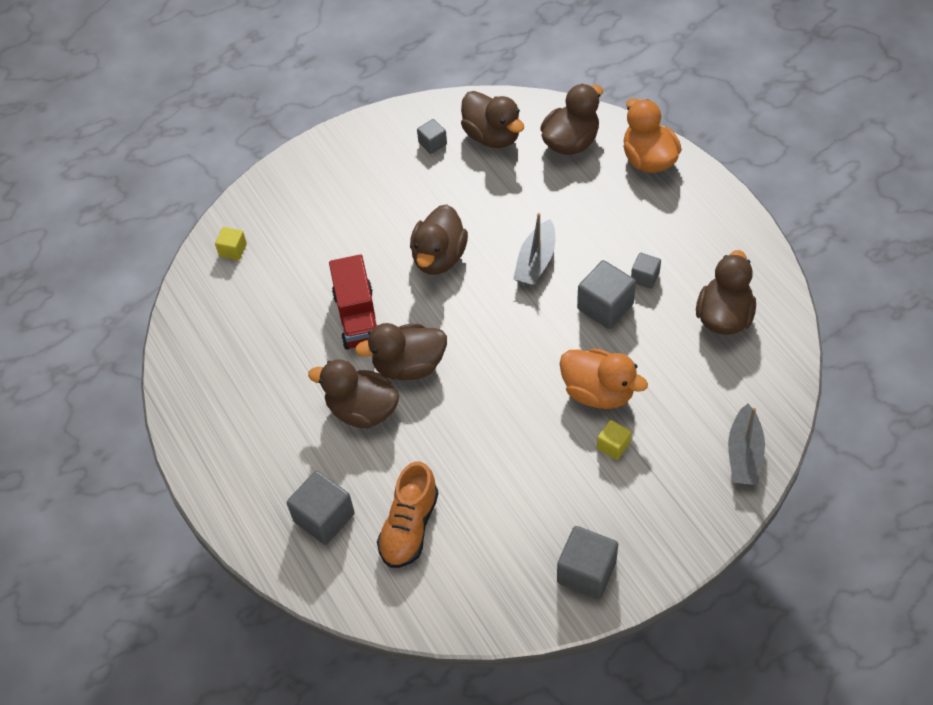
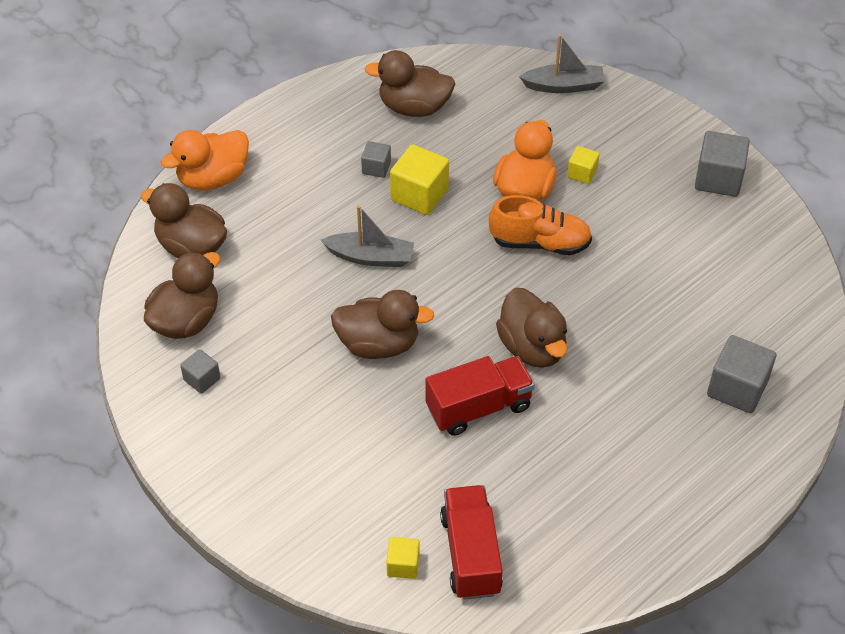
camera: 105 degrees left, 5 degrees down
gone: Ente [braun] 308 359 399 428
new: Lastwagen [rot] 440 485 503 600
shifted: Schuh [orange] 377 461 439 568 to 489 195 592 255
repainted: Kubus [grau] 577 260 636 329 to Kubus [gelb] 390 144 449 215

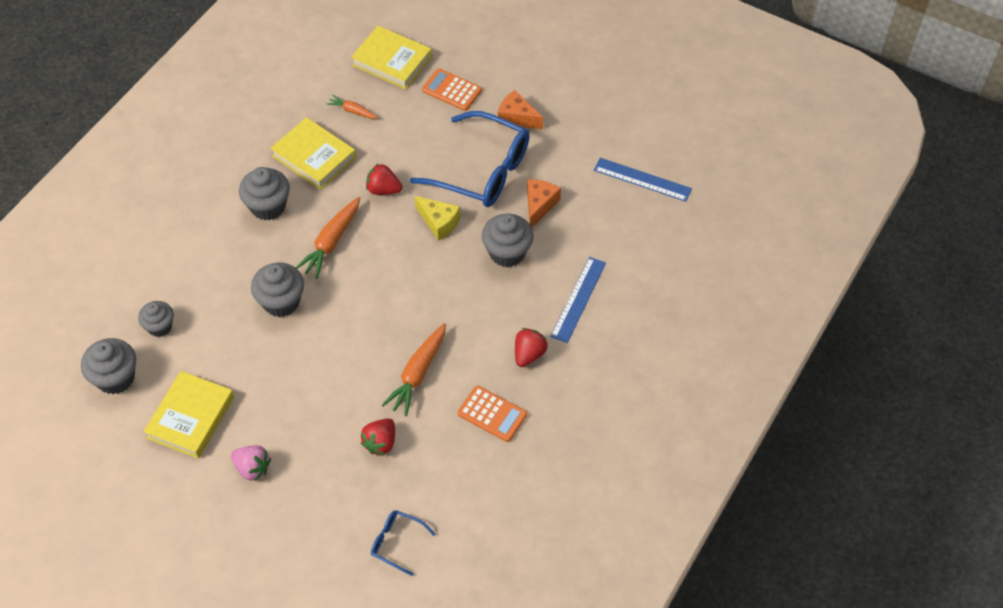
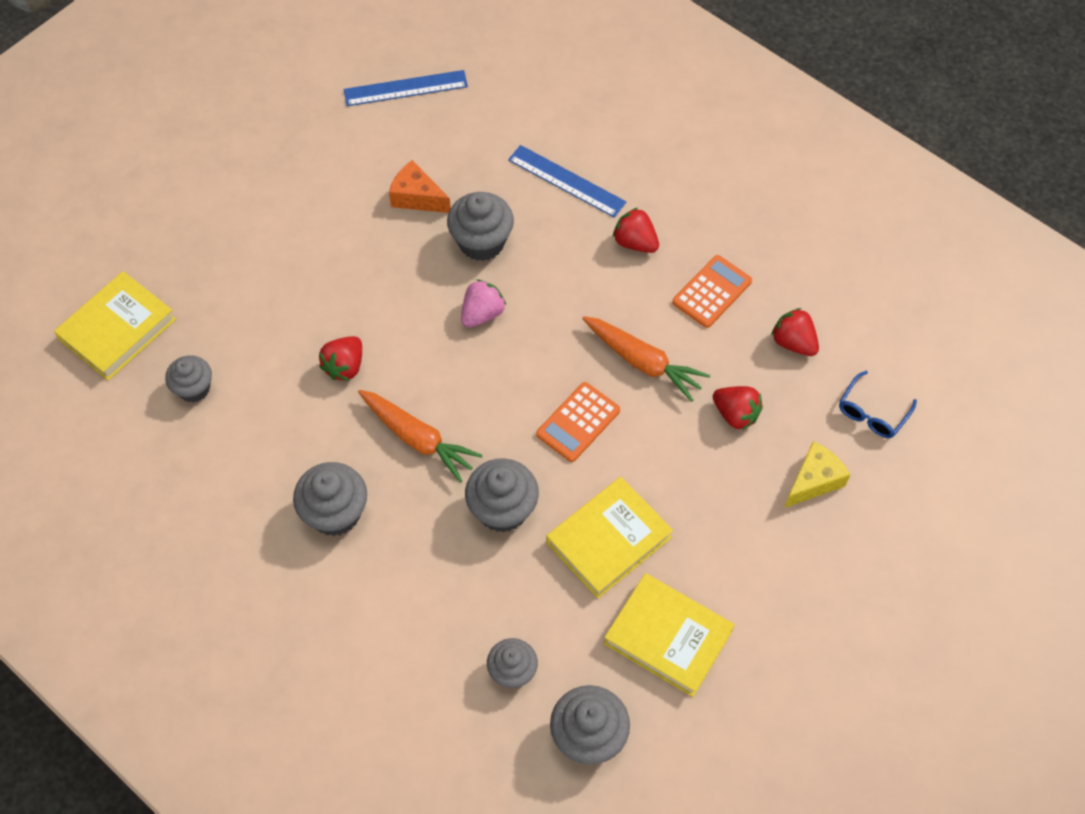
camera: 80 degrees left, 5 degrees up
gone: Brille [blau] 410 111 530 207; Käse [orange] 498 90 543 130
new: Erdbeere [rot] 771 308 819 356
shifted: Erdbeere [rosa] 231 445 271 481 to 461 279 506 328; Buch [gelb] 271 117 356 190 to 547 477 673 598; Käse [gelb] 415 196 461 241 to 784 441 850 508; Taschenrechner [orange] 422 68 482 111 to 536 382 620 462
swapped: Karotte [orange] 326 95 378 119 to Muffin [grau] 165 355 212 402
rotated: Lineal [blau] 594 158 692 202 = 344 70 468 106 45 degrees clockwise

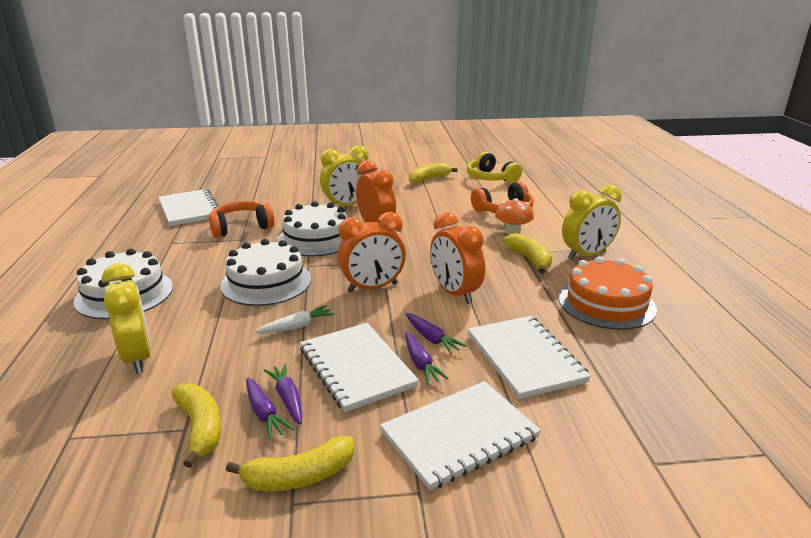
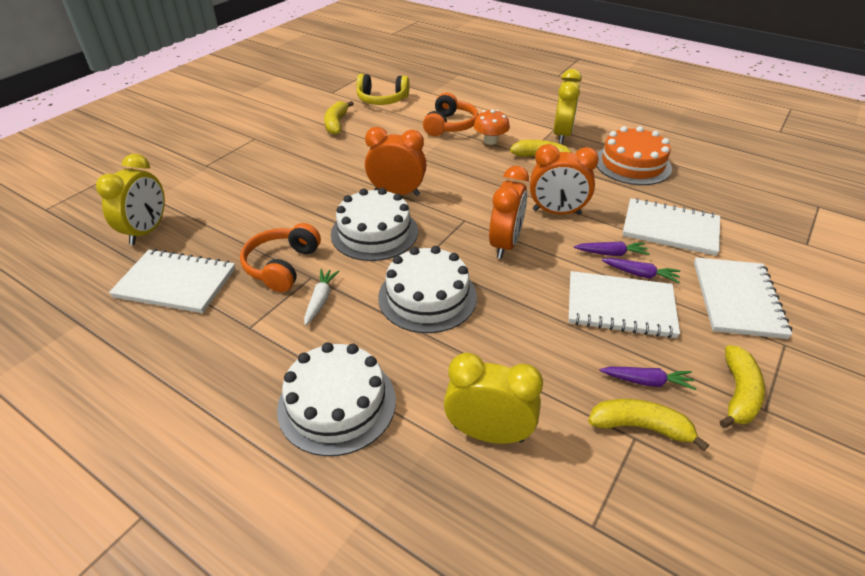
camera: 50 degrees left, 15 degrees up
gone: Karotte [lila] 264 363 302 425
shifted: Karotte [weiß] 254 305 335 333 to 304 269 339 326; Wecker [gelb] 320 145 369 206 to 96 154 165 245

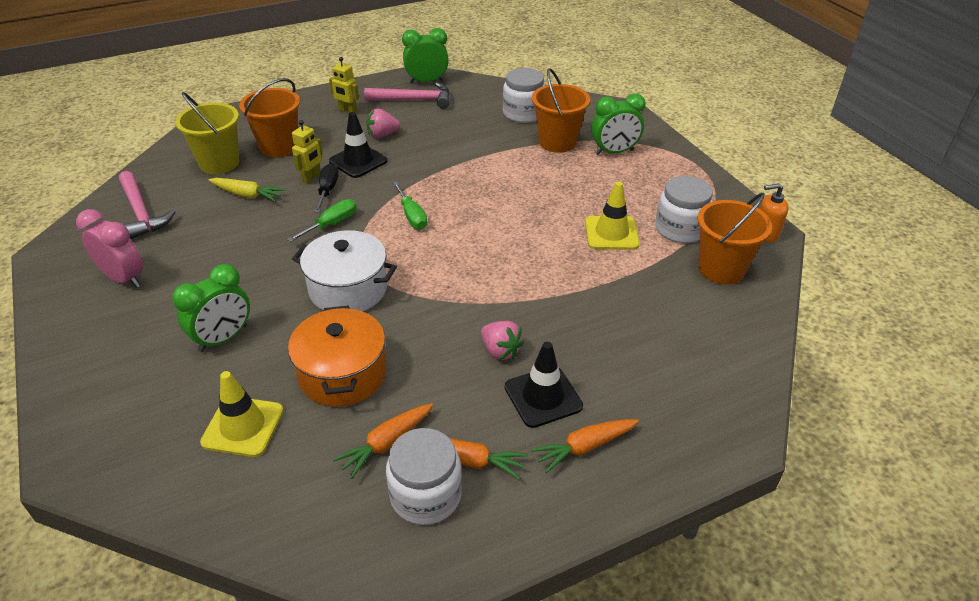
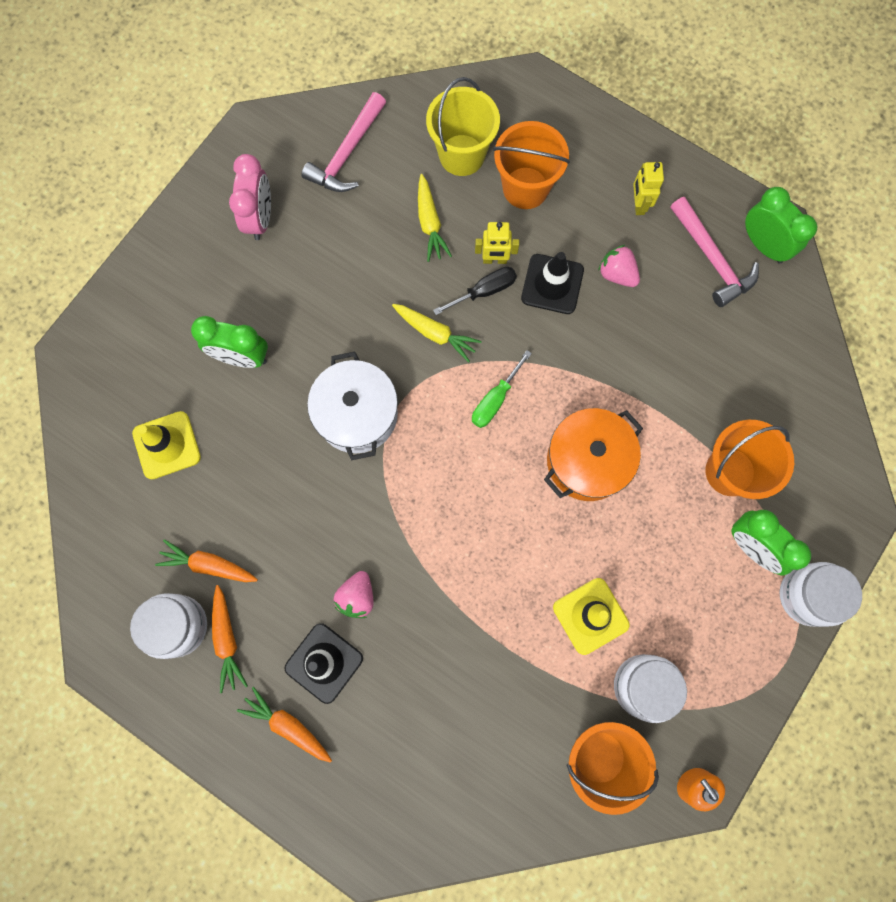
camera: 60 degrees right, 35 degrees up
shifted: Kochtopf [orange] 288 305 386 407 to 544 408 643 501; Einmachglas [weiß] 503 68 546 123 to 780 562 862 627
swapped: Schraubenzieher [grün] 287 199 357 242 to Karotte [gelb] 392 304 482 363

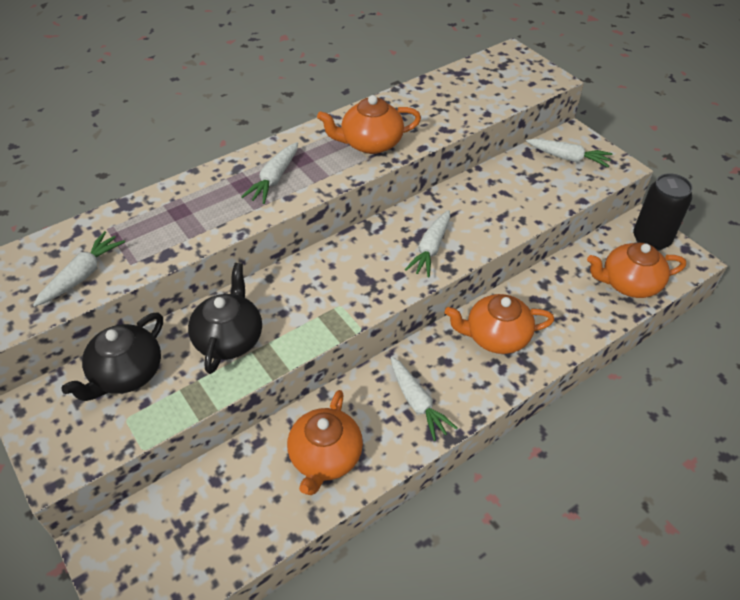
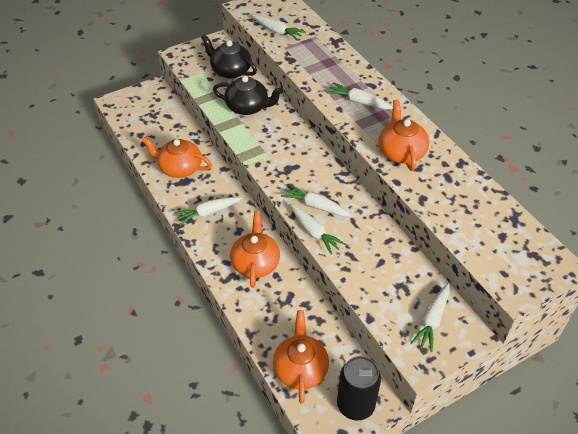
camera: 95 degrees right, 0 degrees up
new: Karotte [weiß] 290 203 346 255

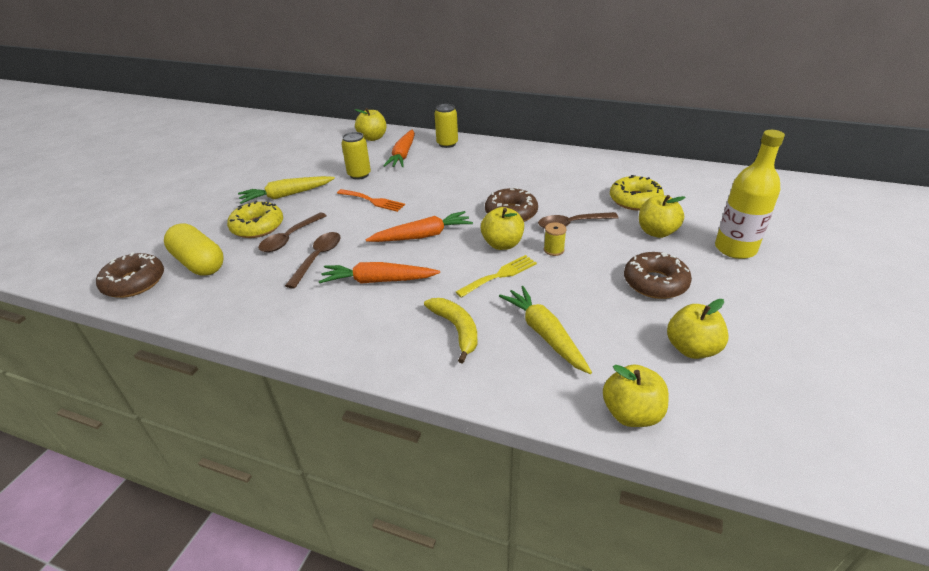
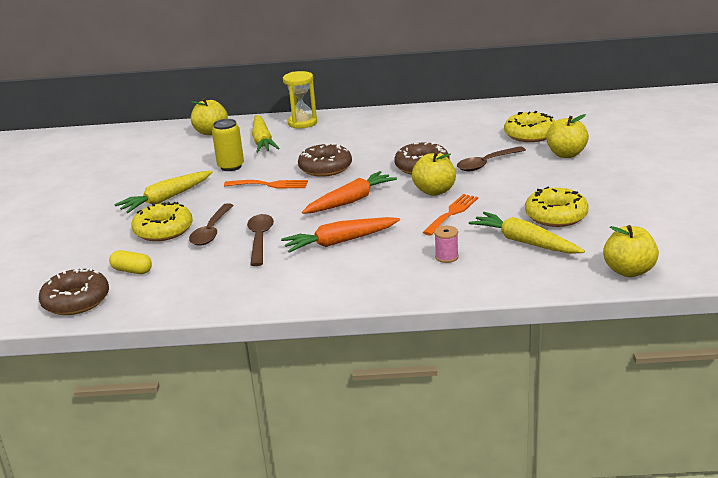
camera: 20 degrees left, 10 degrees down
gone: Garnrolle [gelb] 544 222 566 256; Apfel [gelb] 667 299 729 359; Flasche [gelb] 715 130 785 259
new: Donut [gelb] 525 187 588 227
shifted: Donut [braun] 624 252 692 299 to 298 143 352 177
swapped: Banane [gelb] 424 298 477 364 to Garnrolle [rosa] 434 226 459 263; Dose [gelb] 434 104 458 148 to Sanduhr [gelb] 283 71 317 128
repainted: Karotte [orange] 383 129 415 167 to Karotte [gelb] 252 115 280 153; Gabel [gelb] 456 255 537 298 to Gabel [orange] 422 194 478 236
scaled: Kapsel [gelb] 164 223 224 276 = 109 250 152 274 x0.52

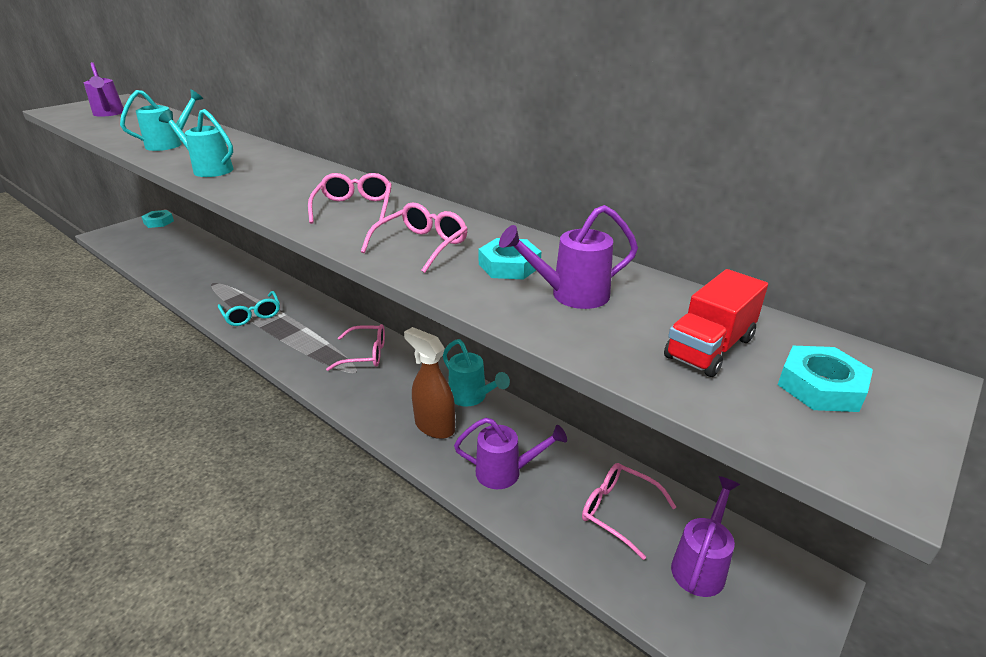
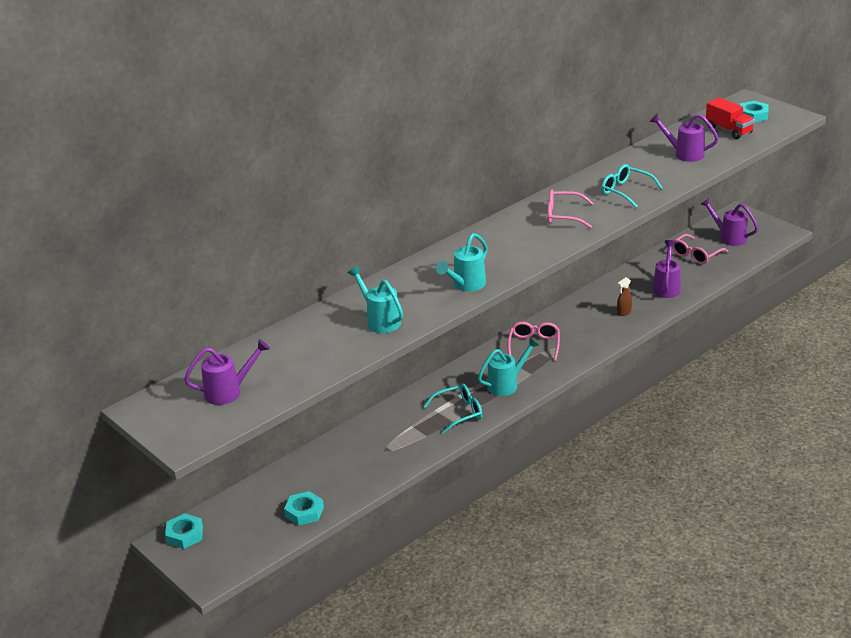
camera: 80 degrees left, 0 degrees up
shifted: Gießkanne [türkis] 443 339 510 407 to 478 338 539 396; Sechskantmutter [türkis] 478 238 541 280 to 284 491 324 526
repainted: Brille [rosa] 361 203 468 273 to Brille [türkis] 601 164 663 208
rotated: Gießkanne [lila] 499 205 638 309 = 650 113 719 162 120 degrees clockwise
scaled: Sprühflasche [braun] 404 327 455 439 = 617 277 632 316 x0.52

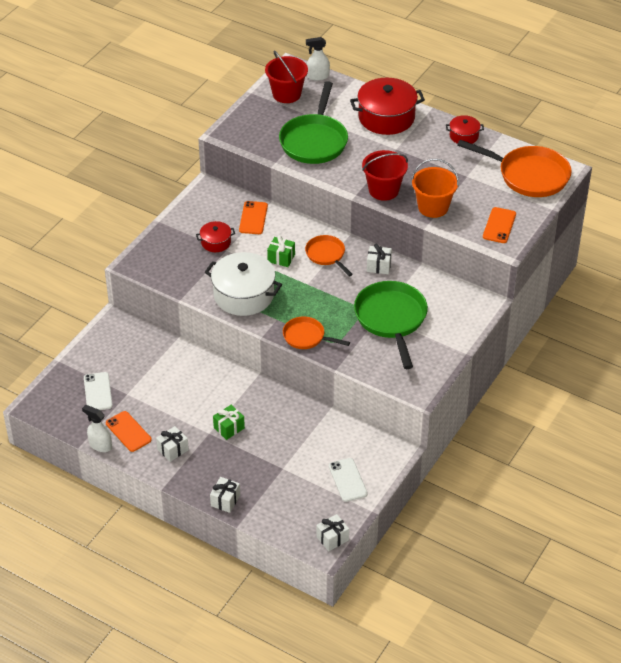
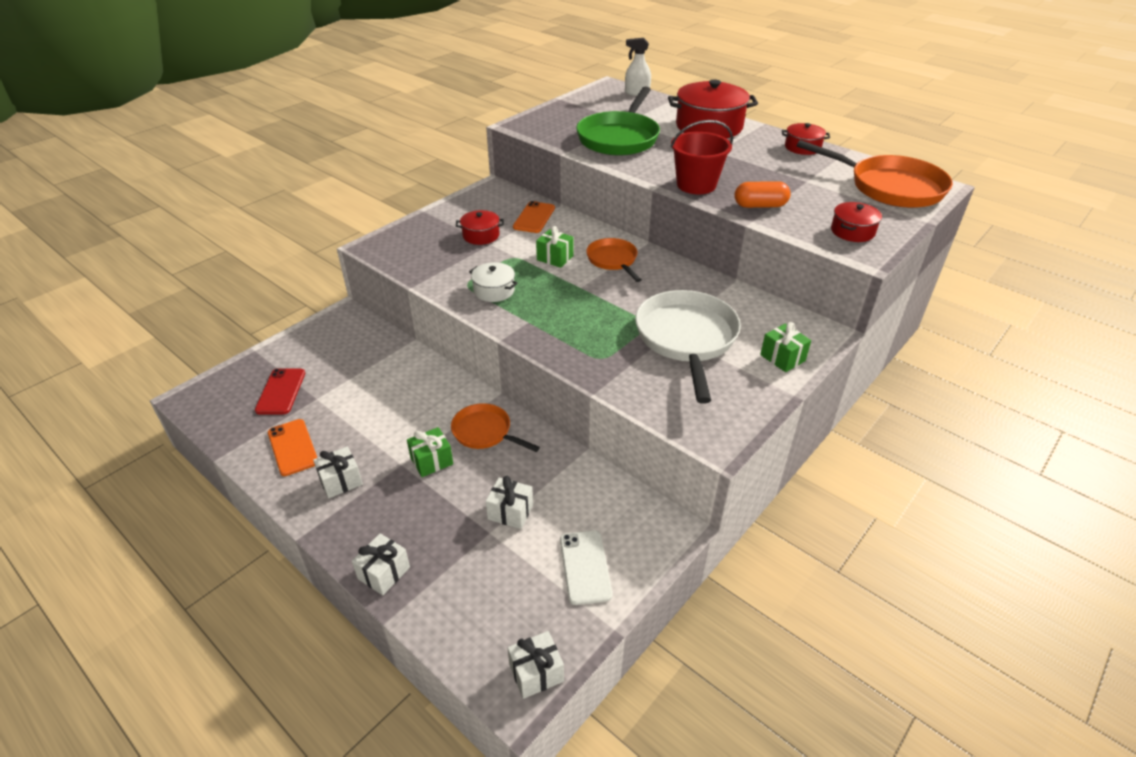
camera: 10 degrees right, 5 degrees down
gone: Sprühflasche [weiß] 82 405 112 452; Eimer [rot] 265 51 308 103
new: Geschenk [grün] 760 322 811 372
shifted: Pfanne [orange] 283 316 350 349 to 451 403 540 452; Geschenk [weiß] 367 244 392 274 to 486 476 533 529
swapped: Eimer [orange] 411 159 459 218 to Kapsel [orange] 735 181 791 208; Handy [orange] 483 207 516 243 to Kochtopf [rot] 831 202 882 242
repainted: Handy [weiß] 84 372 113 410 to Handy [rot] 255 368 305 414; Pfanne [grün] 354 281 428 369 to Pfanne [weiß] 635 290 741 404
scaled: Kochtopf [weiß] 205 252 282 316 = 469 262 518 302 x0.51

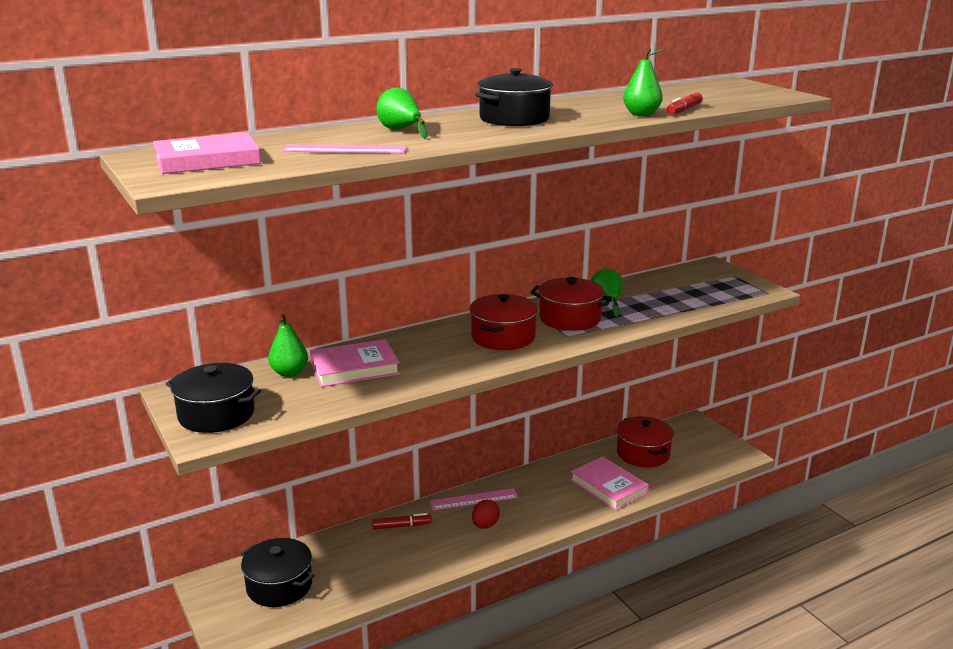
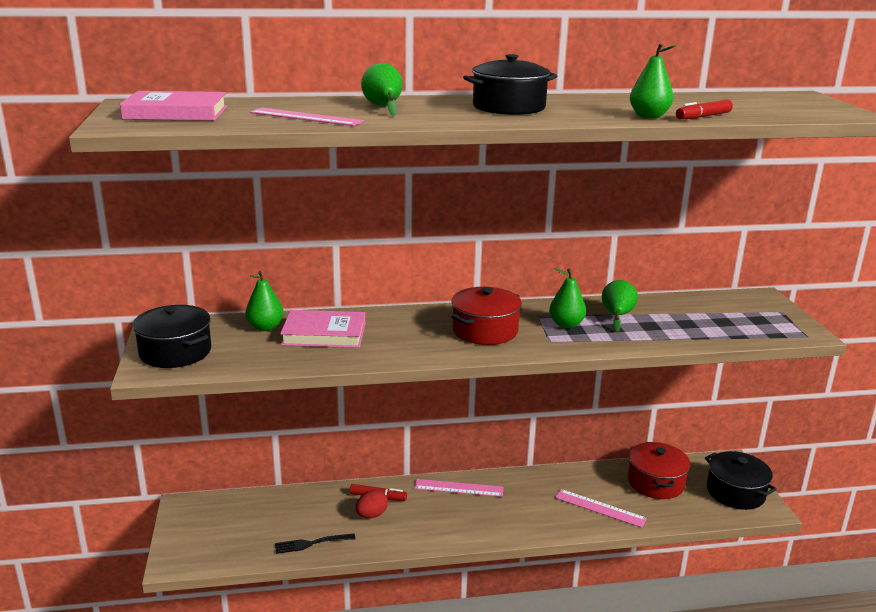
camera: 20 degrees right, 0 degrees up
new: Gabel [schwarz] 275 534 356 554
shifted: Kochtopf [schwarz] 241 538 315 607 to 705 451 777 510; Ei [rot] 472 500 500 529 to 356 490 388 518
swapped: Kochtopf [rot] 530 277 612 331 to Birne [grün] 549 268 586 328; Buch [rosa] 570 456 649 510 to Lineal [rosa] 555 489 647 528

